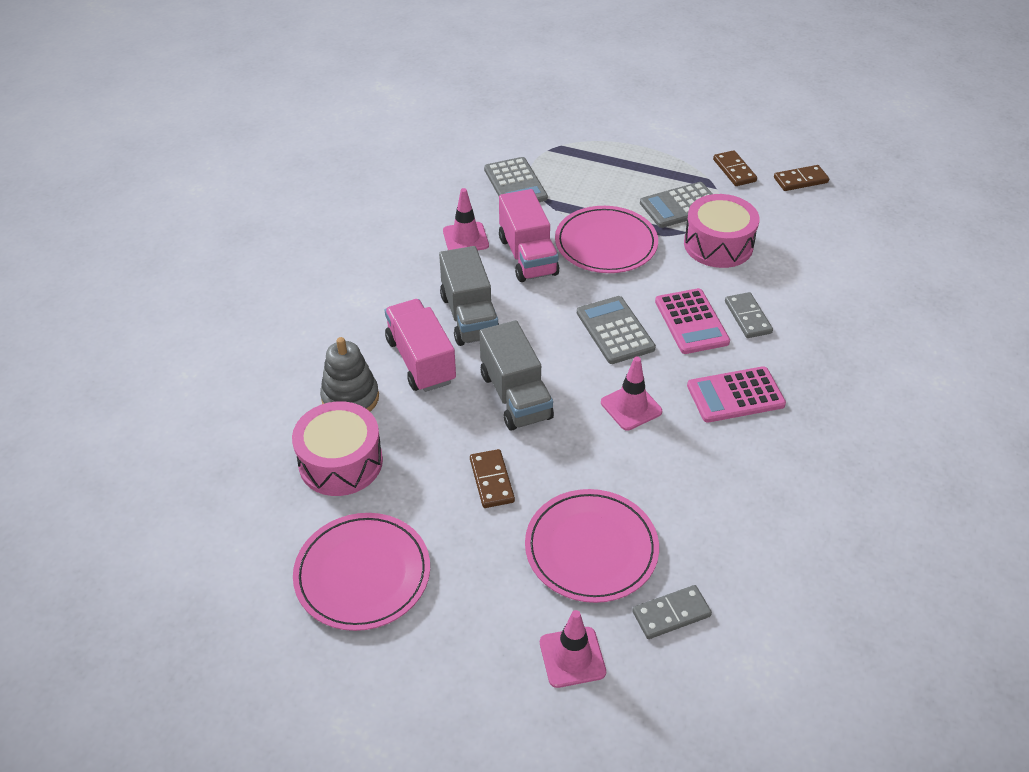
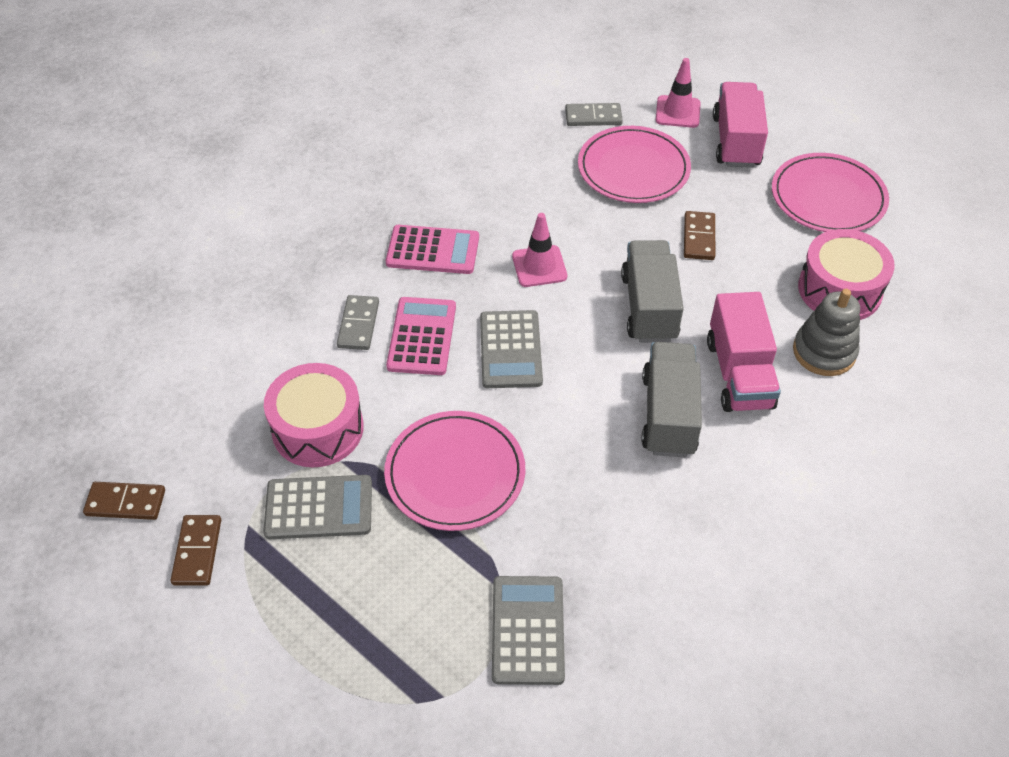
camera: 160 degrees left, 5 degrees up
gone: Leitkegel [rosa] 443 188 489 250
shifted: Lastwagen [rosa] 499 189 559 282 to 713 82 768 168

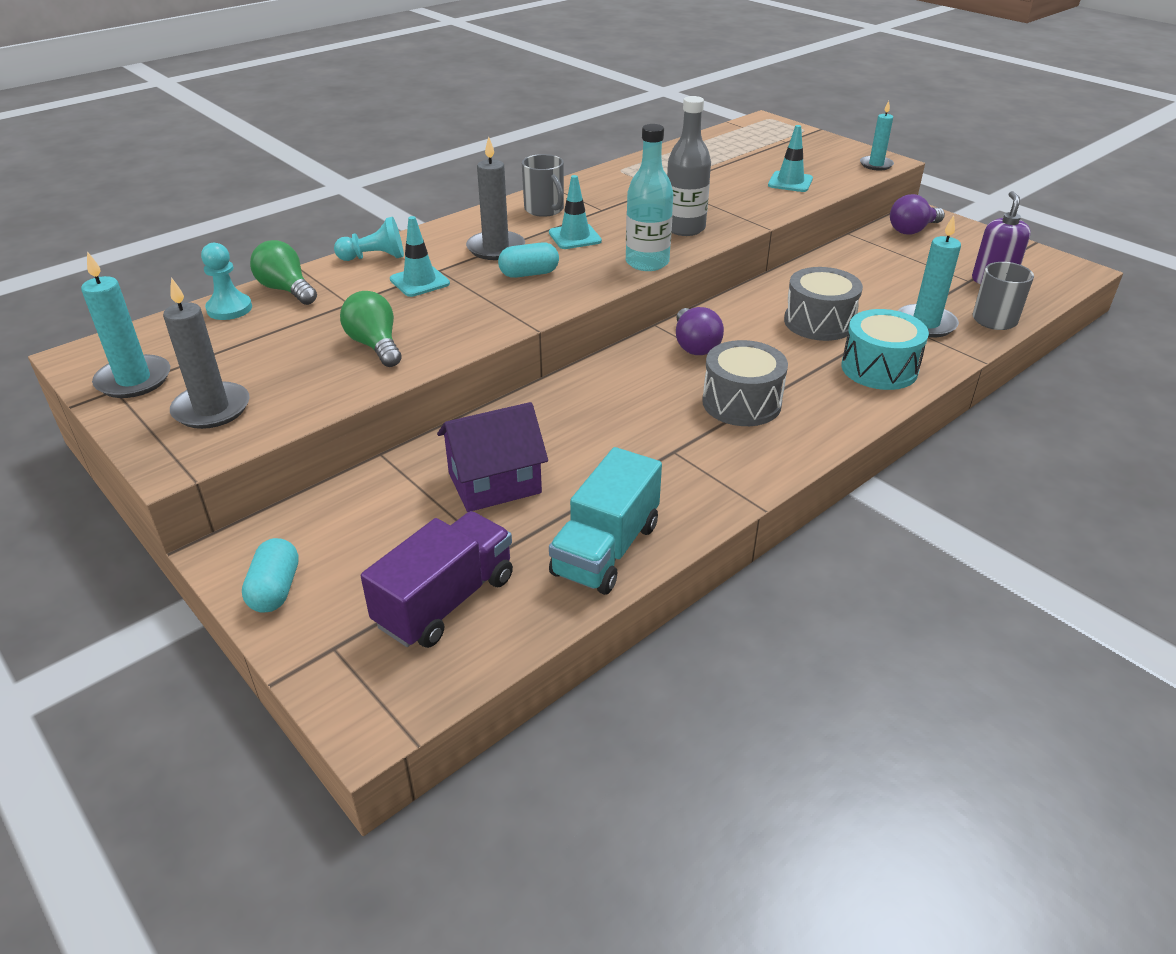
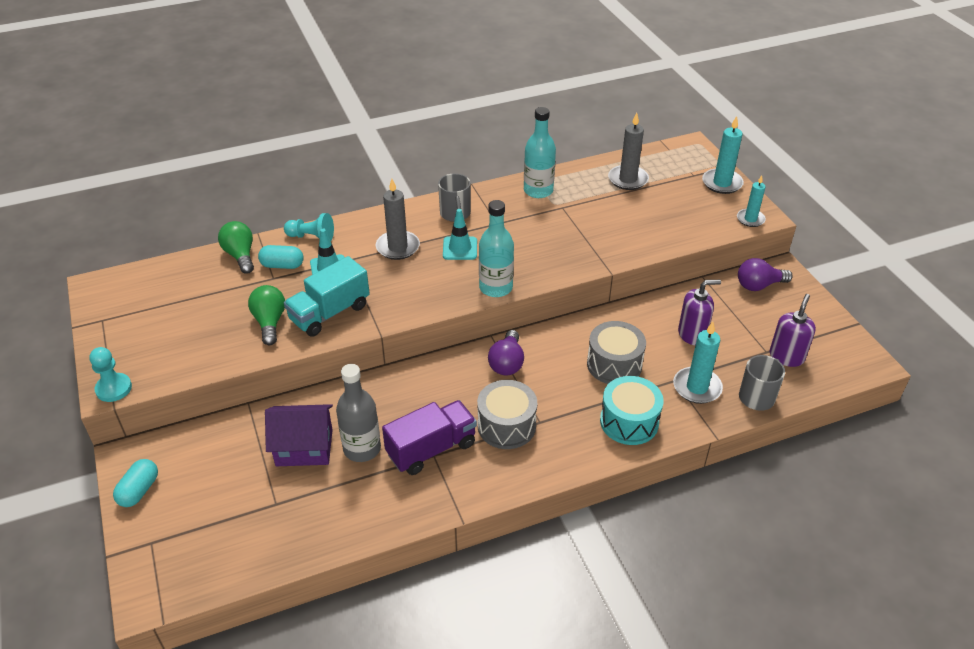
camera: 20 degrees right, 5 degrees up
gone: Leitkegel [türkis] 768 125 813 192
new: Flasche [türkis] 524 107 556 198; Seifenspender [lila] 678 280 721 345
shifted: Kerze [türkis] 81 251 170 398 to 702 116 744 194; Kerze [grau] 163 277 250 429 to 608 113 649 190; Bauer [türkis] 201 243 252 320 to 89 347 132 402; Lastwagen [lila] 361 511 513 648 to 382 400 477 475; Kapsel [türkis] 498 242 559 278 to 258 245 304 269; Lastwagen [türkis] 549 447 662 595 to 284 256 370 337; Flasche [grau] 667 96 711 236 to 336 364 381 462

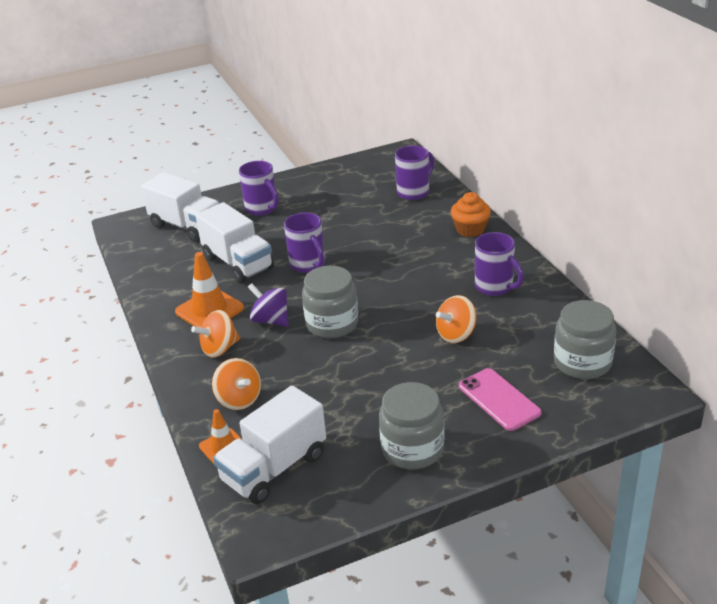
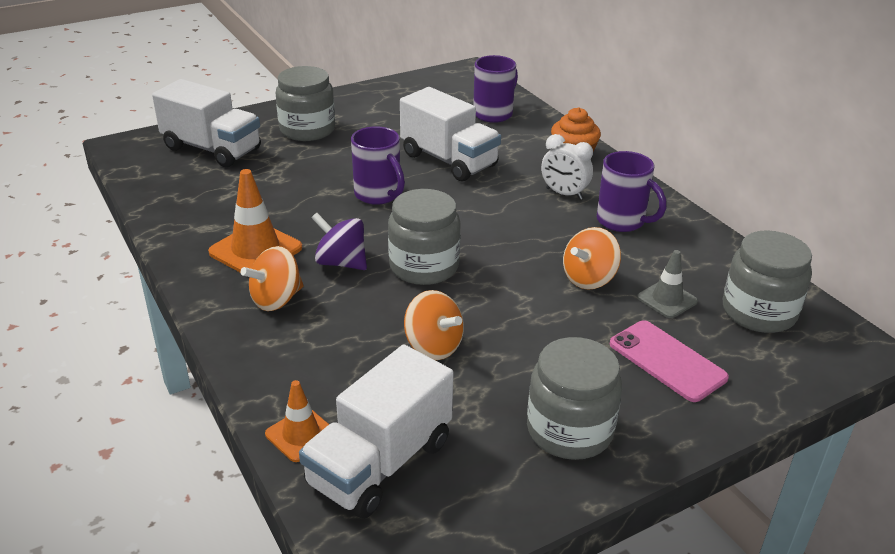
camera: 10 degrees left, 0 degrees up
new: Wecker [weiß] 541 134 593 199; Leitkegel [grau] 637 250 698 318
shifted: Lastwagen [weiß] 195 202 274 283 to 400 87 501 181; Kreisel [orange] 212 358 261 410 to 404 290 464 360
swapped: Tasse [lila] 239 161 279 216 to Einmachglas [grau] 276 66 335 141

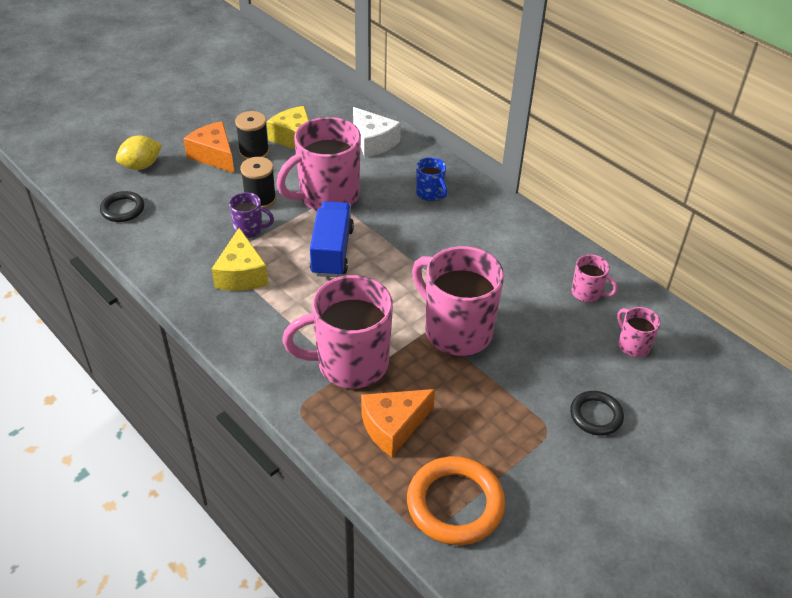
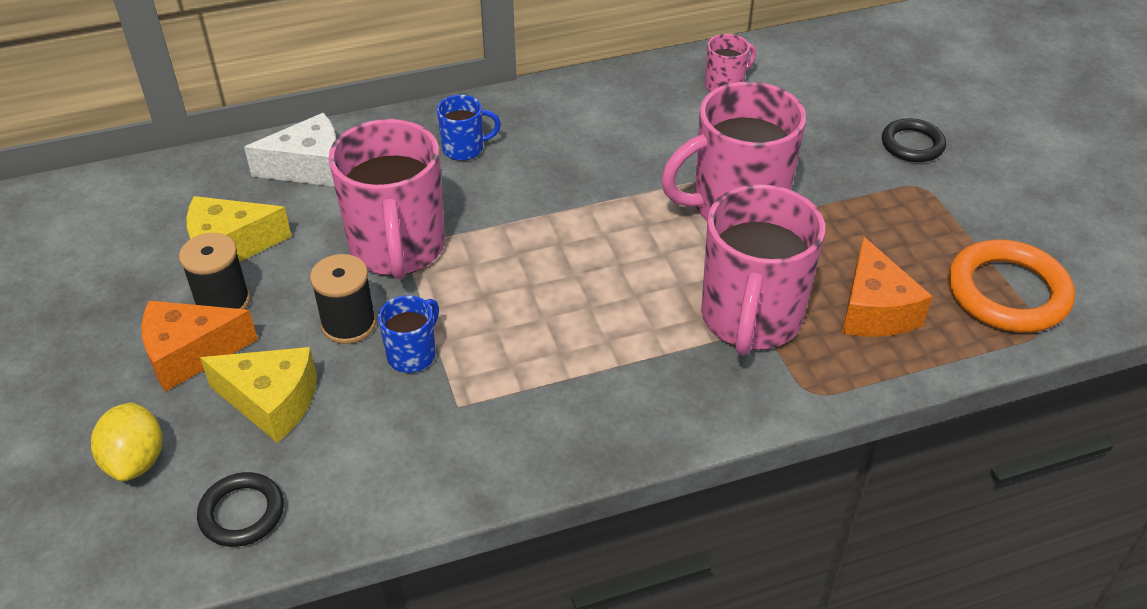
camera: 65 degrees left, 0 degrees up
gone: Lastwagen [blau] 310 201 354 277; Tasse [rosa] 617 307 661 357
shifted: Käse [gelb] 212 228 269 291 to 200 347 317 443
repainted: Tasse [lila] 229 192 274 238 to Tasse [blau] 378 295 439 373

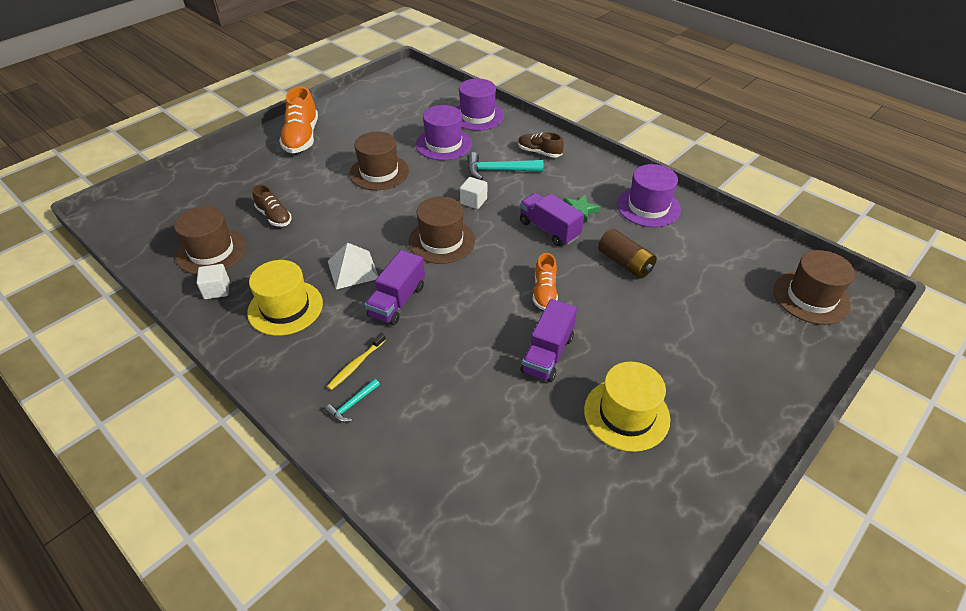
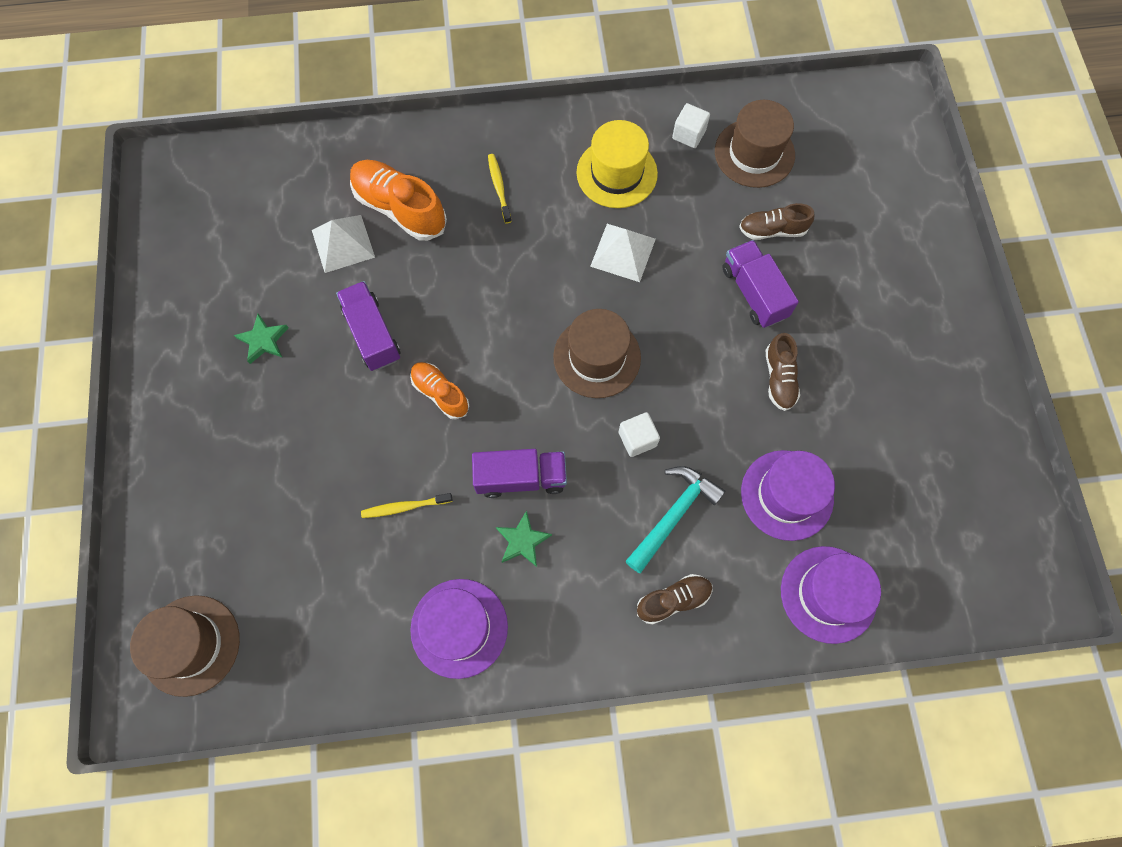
camera: 130 degrees right, 25 degrees up
gone: Hammer [türkis] 325 379 380 422
new: Pyramide [weiß] 312 215 375 273
shifted: Schuh [orange] 279 86 318 154 to 350 160 447 241; Lastwagen [lila] 365 250 425 325 to 723 240 799 328
swapped: Hut [braun] 349 132 409 190 to Schuh [braun] 765 333 800 411; Hut [gelb] 584 362 670 452 to Stern [grün] 234 314 288 364; Batterie [braun] 598 229 657 279 to Zahnbürste [gelb] 361 493 453 518

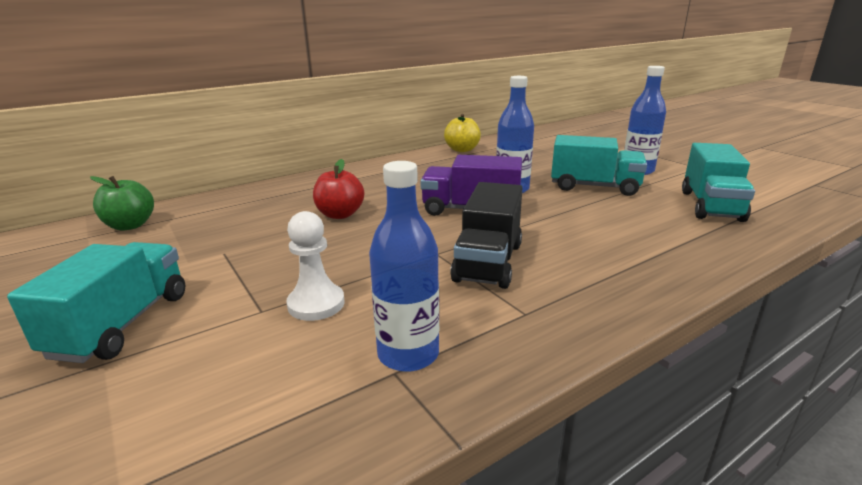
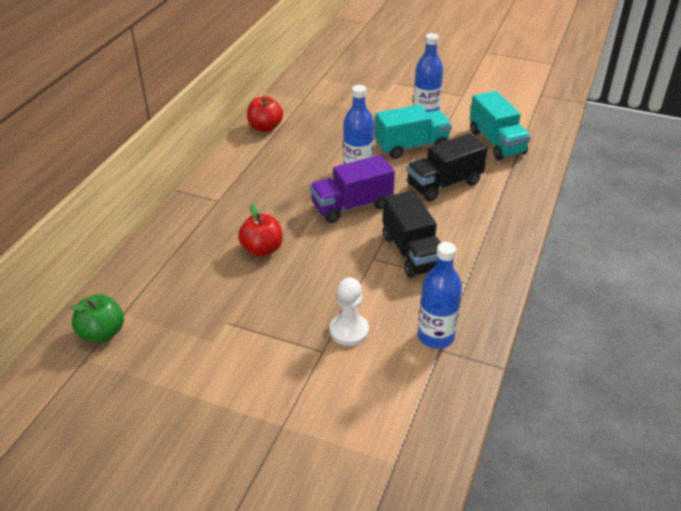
camera: 35 degrees left, 15 degrees up
gone: Lastwagen [türkis] 7 242 185 363
new: Lastwagen [schwarz] 407 133 488 201
repainted: Apfel [gelb] 444 114 481 152 to Apfel [rot] 247 96 283 132

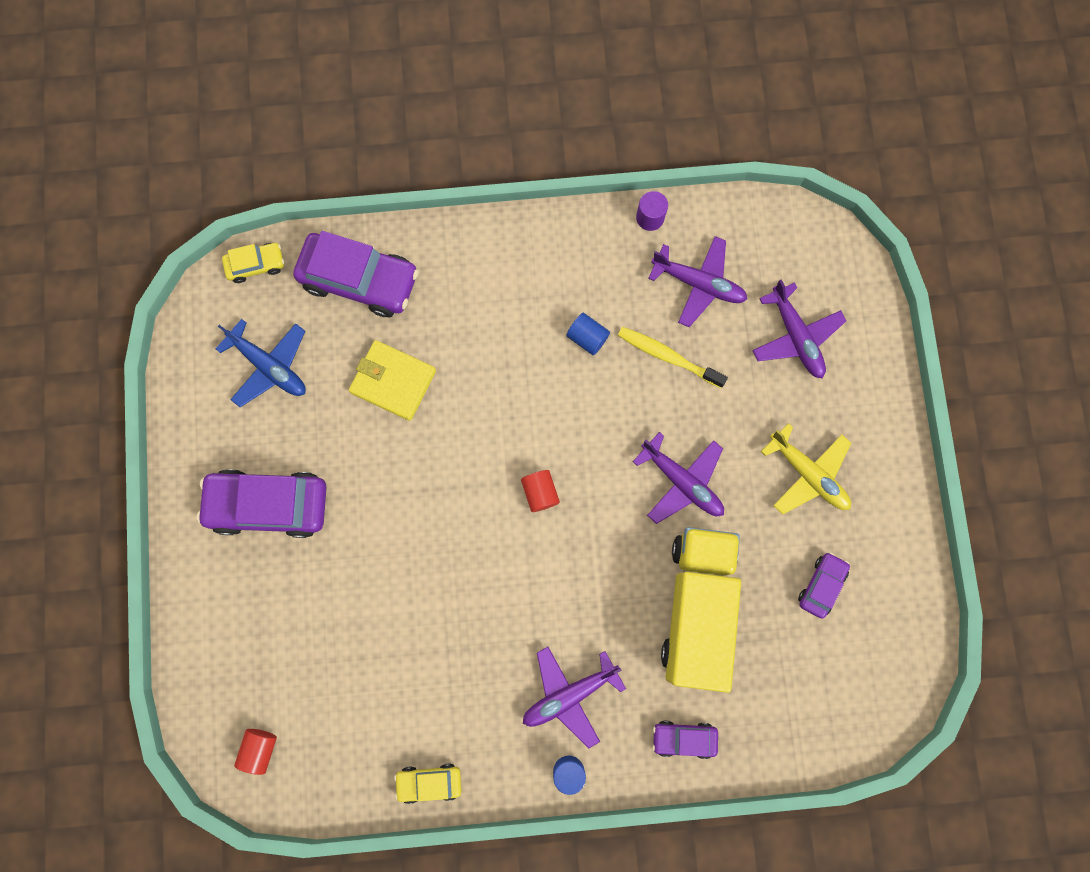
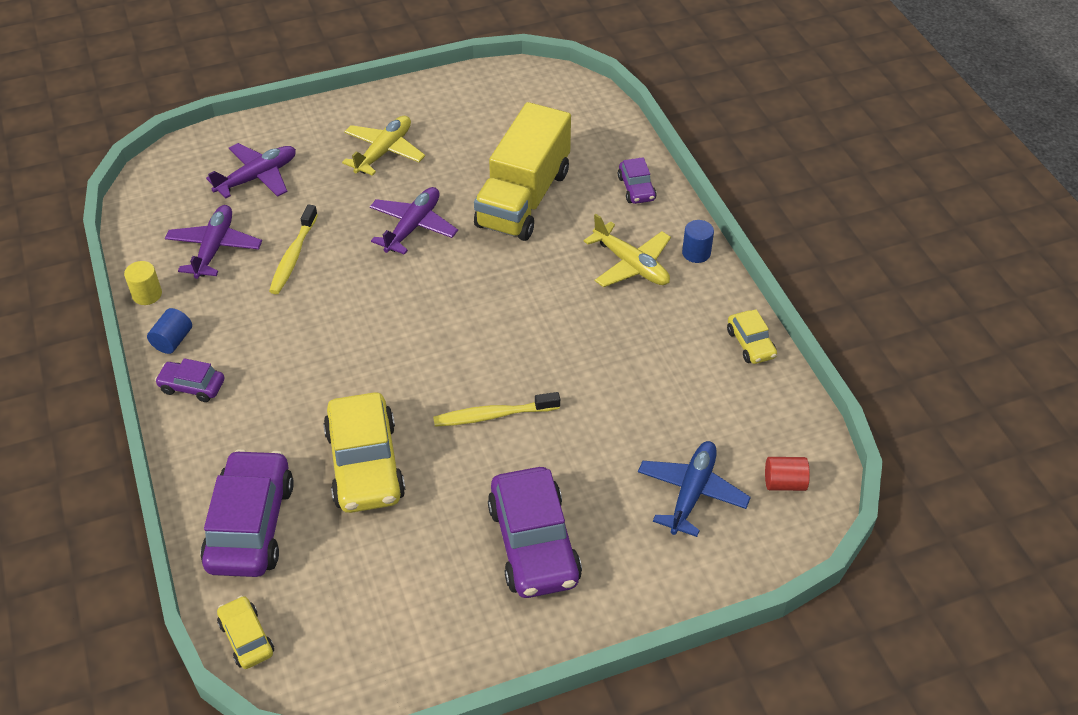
camera: 105 degrees left, 30 degrees down
gone: Vollzylinder [rot] 521 470 560 512
new: Zahnbürste [gelb] 433 392 560 427
shifted: Flugzeug [blau] 216 319 306 407 to 638 441 751 537; Vollzylinder [blau] 566 313 610 355 to 147 308 192 354; Auto [lila] 798 552 850 619 to 155 358 225 402
swapped: Geldbörse [gelb] 349 340 436 421 to Auto [gelb] 323 392 406 513
repainted: Flugzeug [lila] 523 647 626 748 to Flugzeug [gelb] 584 214 671 287; Vollzylinder [lila] 636 191 668 231 to Vollzylinder [gelb] 124 261 162 305
rotated: Lastwagen [gelb] 661 527 741 693 = 474 102 571 241 60 degrees counterclockwise

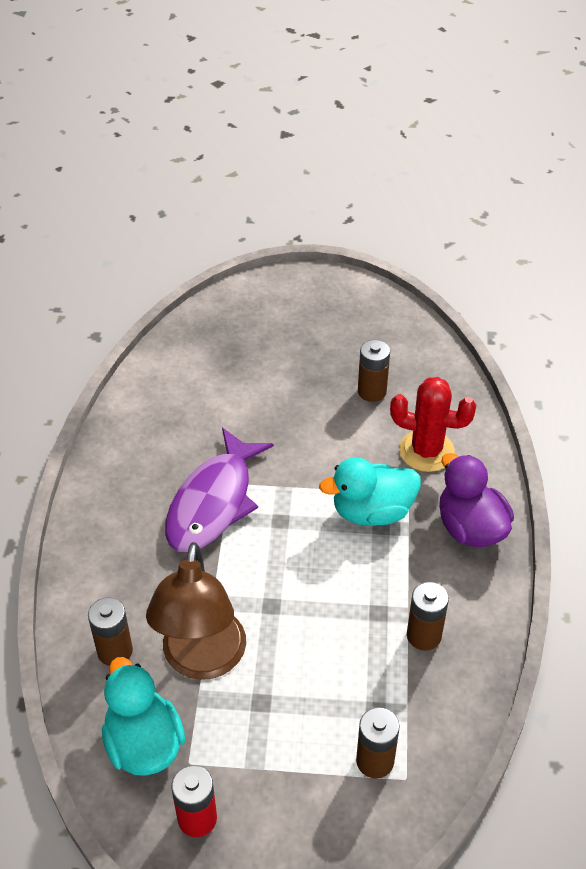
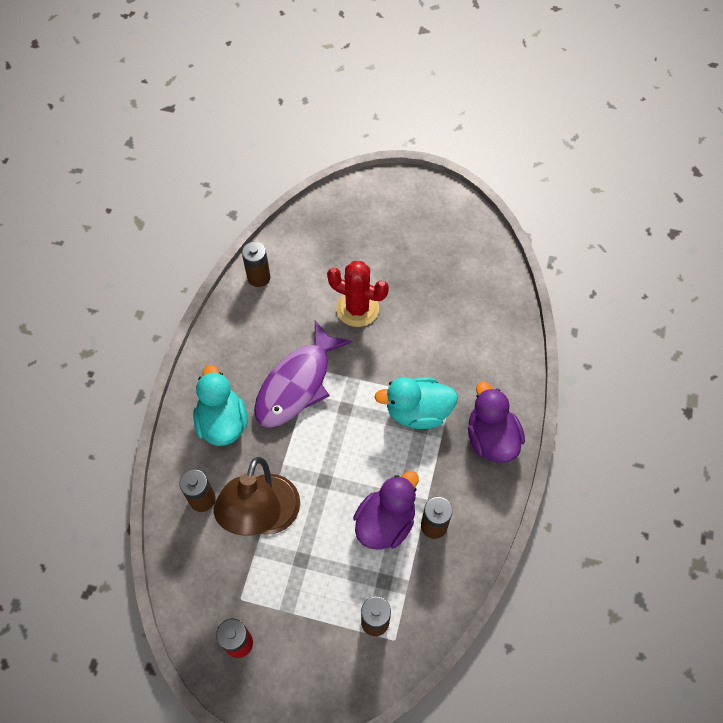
camera: 10 degrees right, 15 degrees up
new: Ente [lila] 353 471 419 550
shifted: Ente [türkis] 102 657 185 776 to 193 365 248 446; Batterie [braun] 358 340 390 402 to 242 242 270 287; Kaktus [rot] 390 377 476 472 to 327 261 389 327

